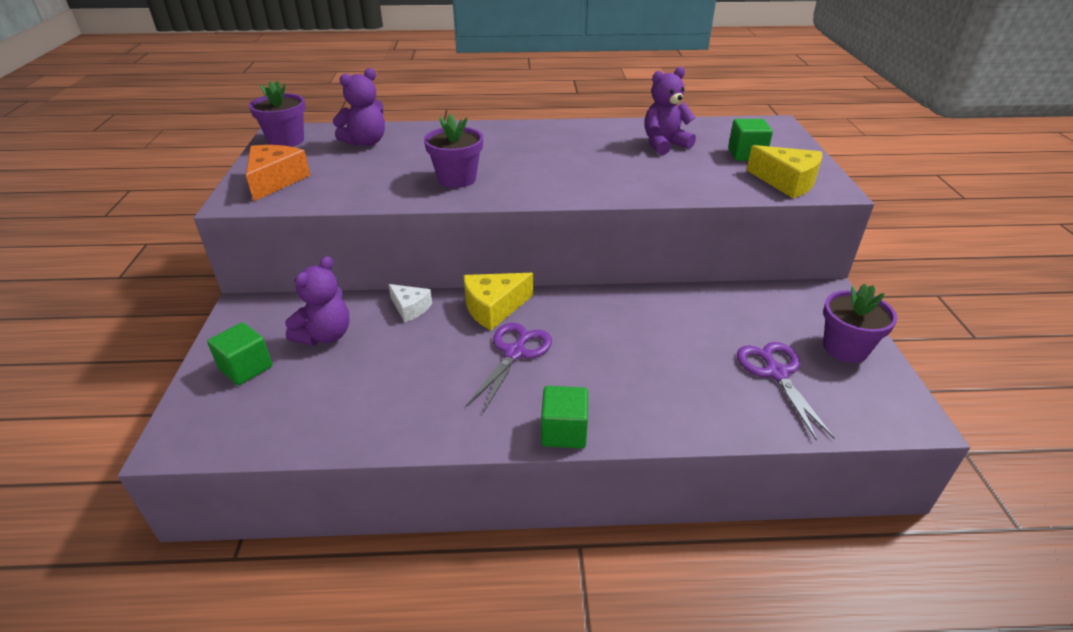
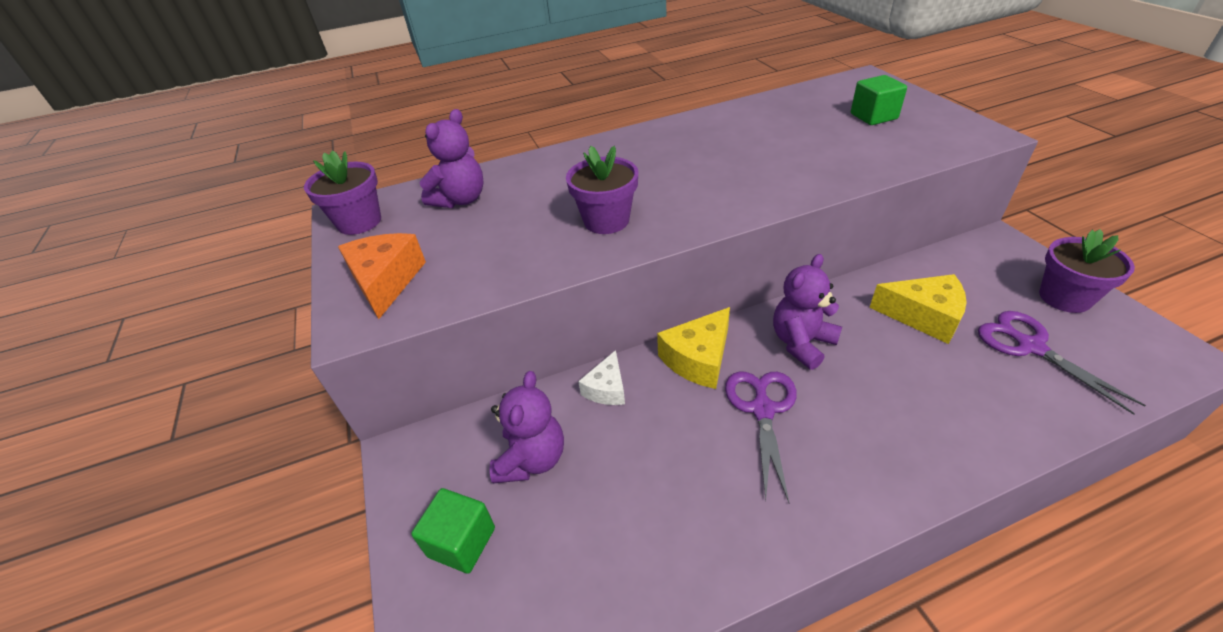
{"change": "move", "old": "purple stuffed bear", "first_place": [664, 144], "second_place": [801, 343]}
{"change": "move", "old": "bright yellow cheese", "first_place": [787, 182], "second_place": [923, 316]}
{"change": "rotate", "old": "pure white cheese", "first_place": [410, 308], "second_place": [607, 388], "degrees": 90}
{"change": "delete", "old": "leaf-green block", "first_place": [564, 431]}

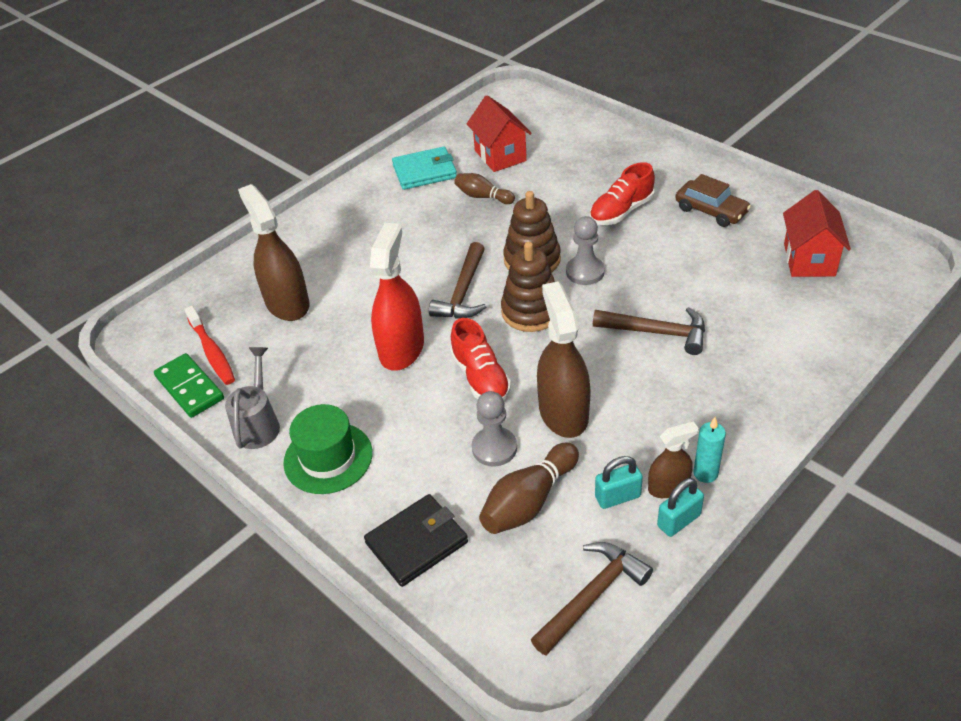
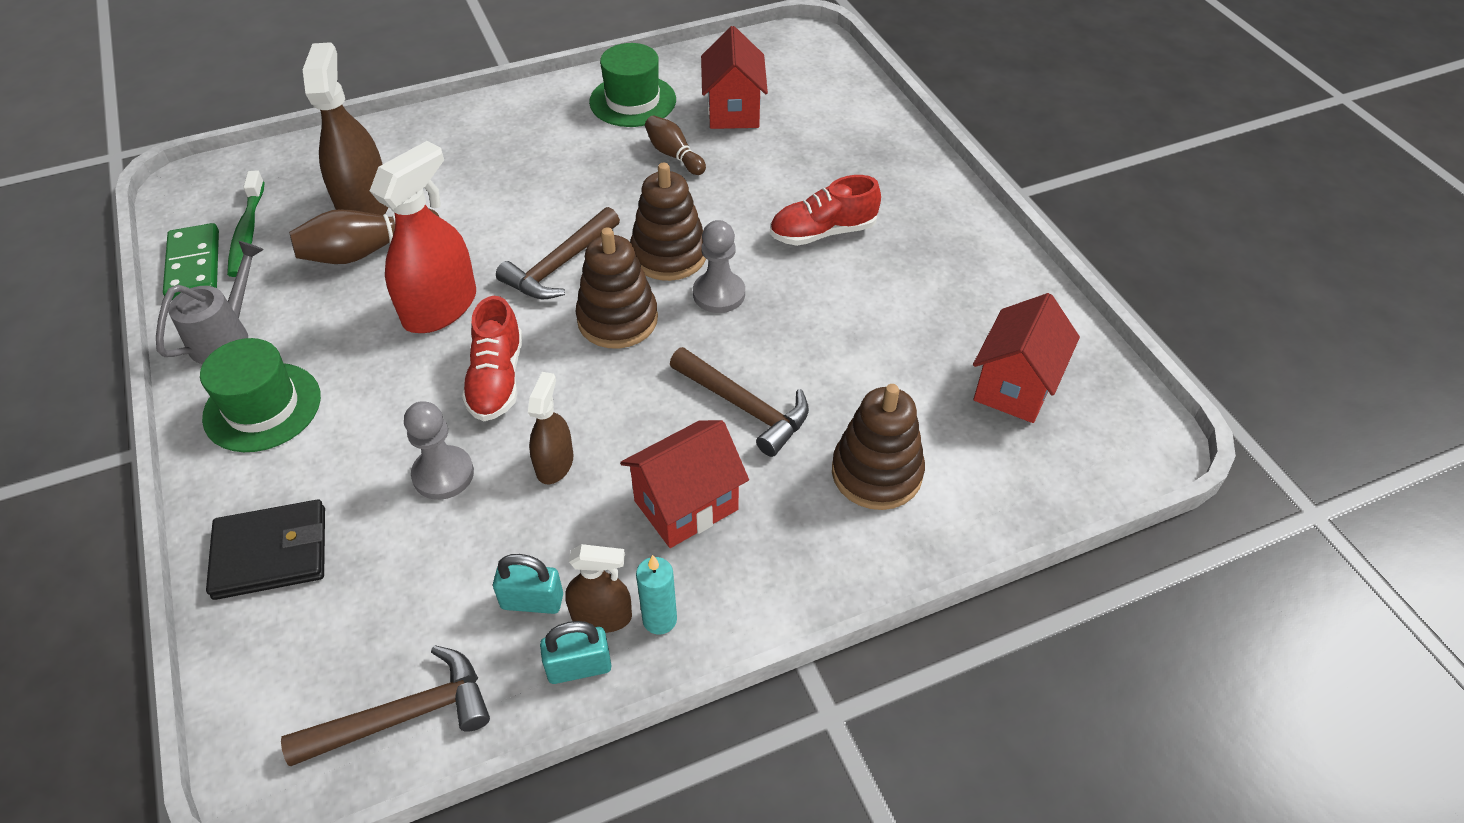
{"change": "replace", "old": "aqua billfold", "new": "leaf-green hat", "first_place": [424, 171], "second_place": [632, 101]}
{"change": "delete", "old": "russet automobile", "first_place": [711, 211]}
{"change": "resize", "old": "russet sprayer", "first_place": [563, 412], "second_place": [554, 464], "factor": 0.56}
{"change": "recolor", "old": "scarlet tooth brush", "new": "leaf-green tooth brush", "first_place": [212, 352], "second_place": [247, 232]}
{"change": "move", "old": "russet bowling pin", "first_place": [529, 501], "second_place": [367, 251]}
{"change": "insert", "new": "russet stacking rings", "second_place": [876, 473]}
{"change": "insert", "new": "scarlet house", "second_place": [686, 505]}

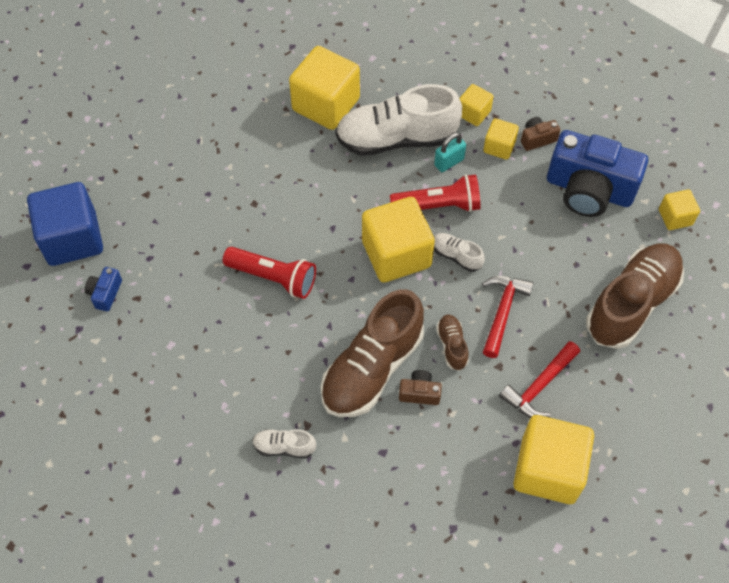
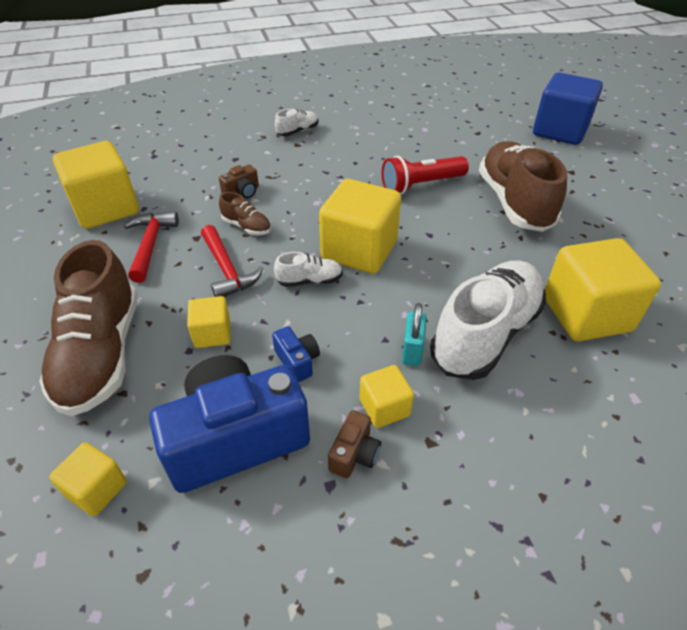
{"change": "move", "old": "bright yellow block", "first_place": [473, 113], "second_place": [212, 334]}
{"change": "delete", "old": "scarlet flashlight", "first_place": [438, 205]}
{"change": "move", "old": "cobalt compact camera", "first_place": [105, 293], "second_place": [297, 361]}
{"change": "move", "old": "russet sneaker", "first_place": [372, 368], "second_place": [514, 202]}

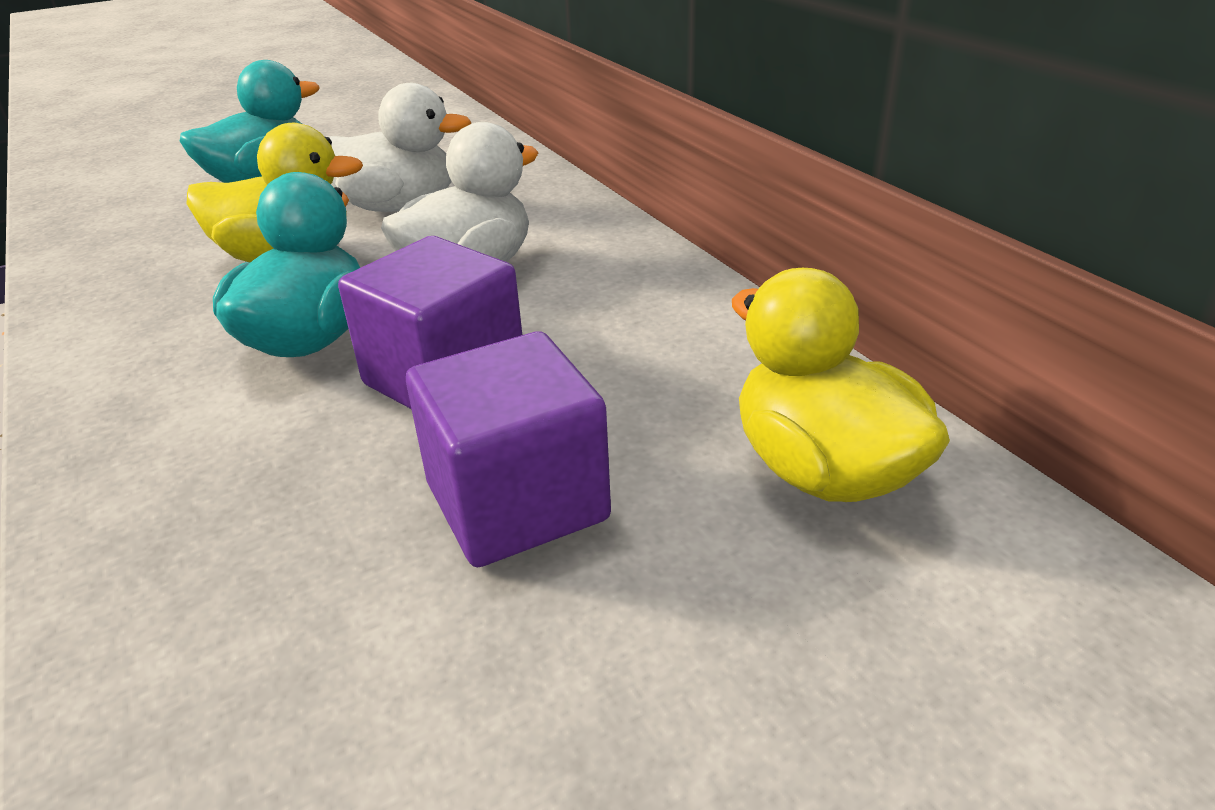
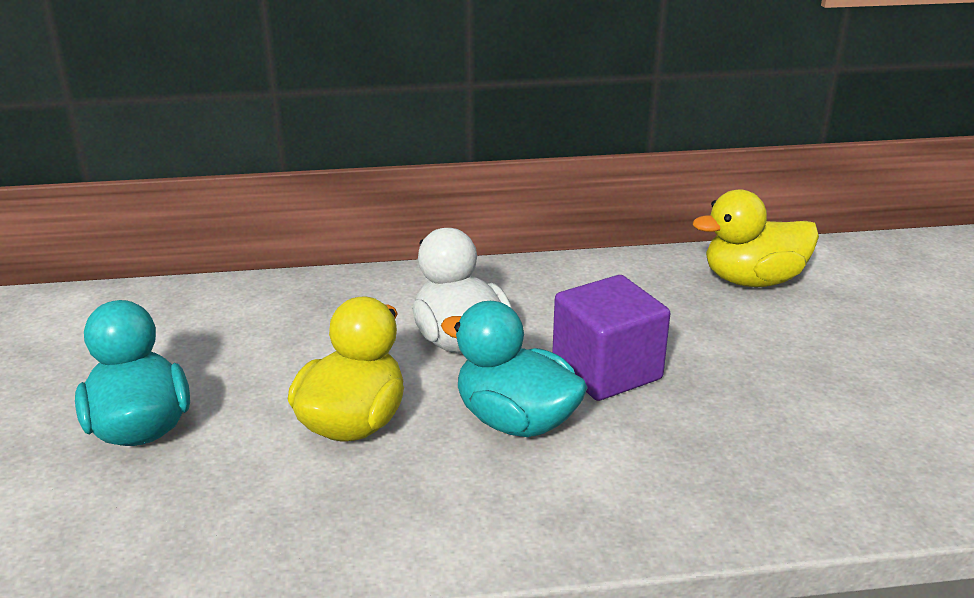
{"change": "delete", "old": "pure white toy duck", "first_place": [397, 207]}
{"change": "delete", "old": "purple block", "first_place": [517, 502]}

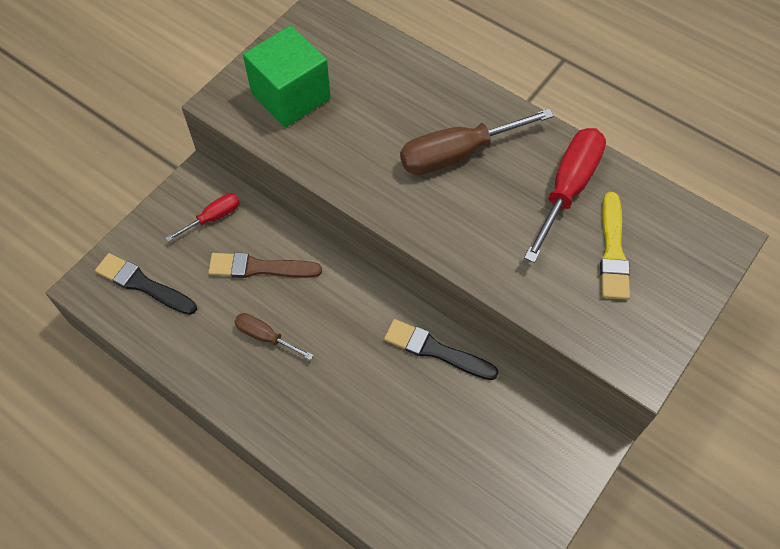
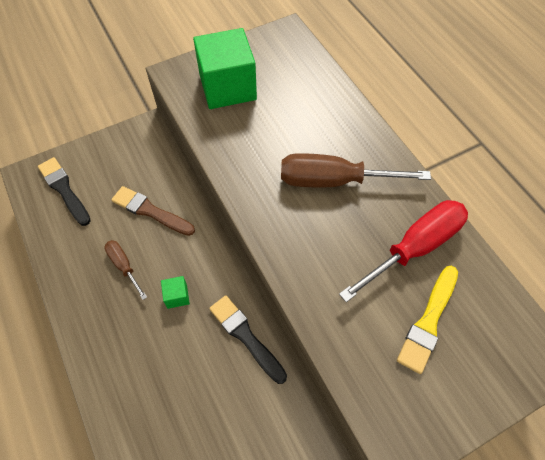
{"change": "delete", "old": "scarlet screwdriver", "first_place": [213, 218]}
{"change": "insert", "new": "leaf-green block", "second_place": [177, 296]}

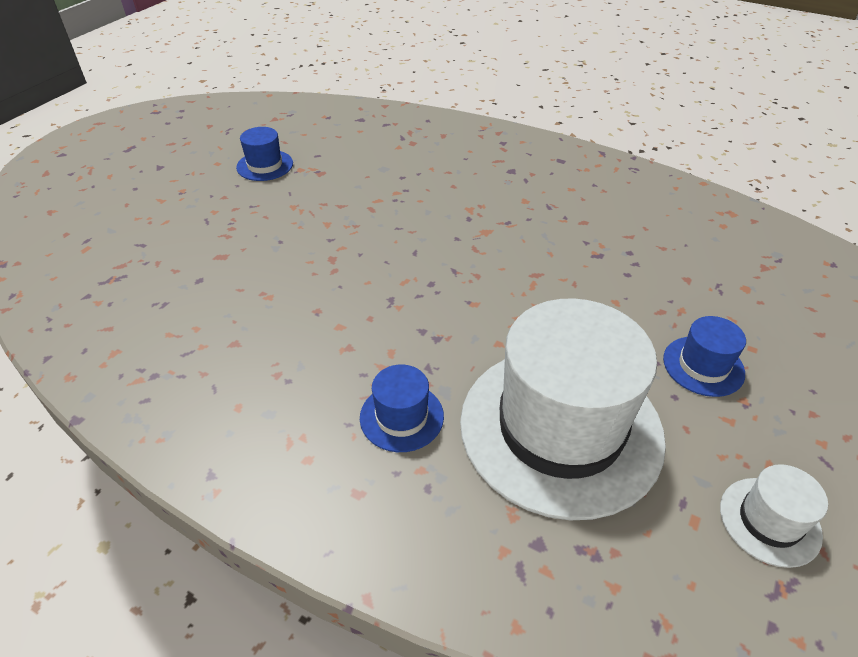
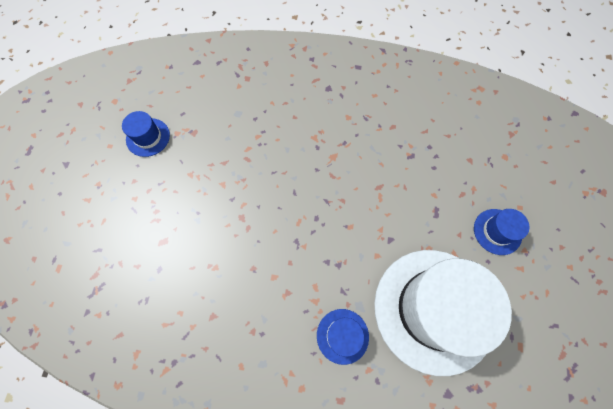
{"change": "delete", "old": "pure white hat", "first_place": [769, 521]}

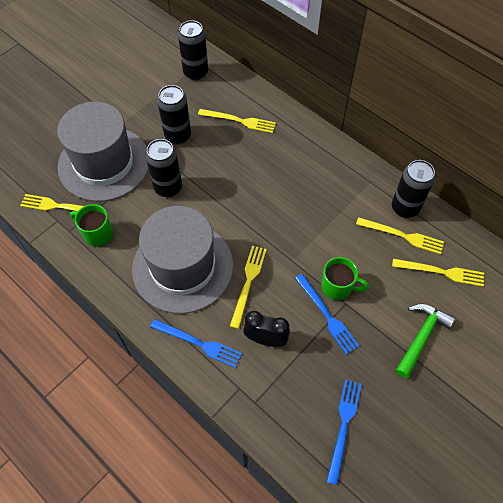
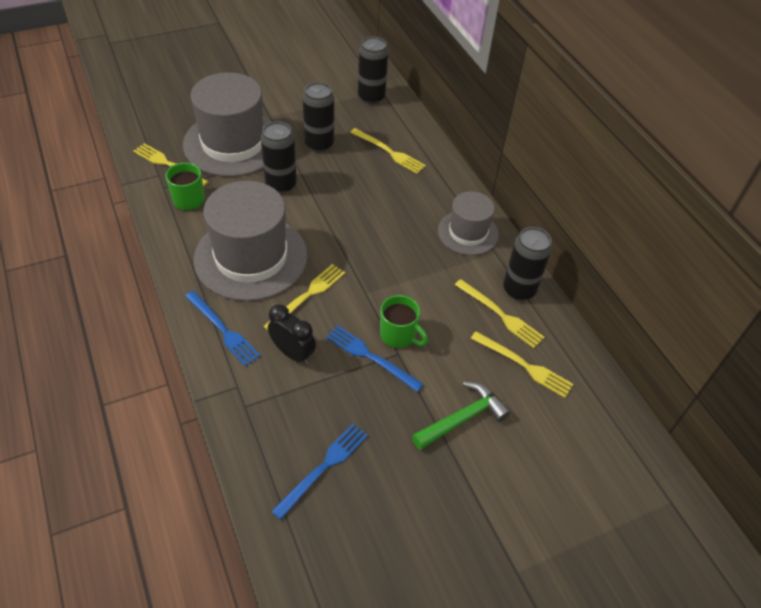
{"change": "rotate", "old": "cobalt dinner fork", "first_place": [327, 315], "second_place": [370, 357], "degrees": 135}
{"change": "insert", "new": "grey hat", "second_place": [468, 232]}

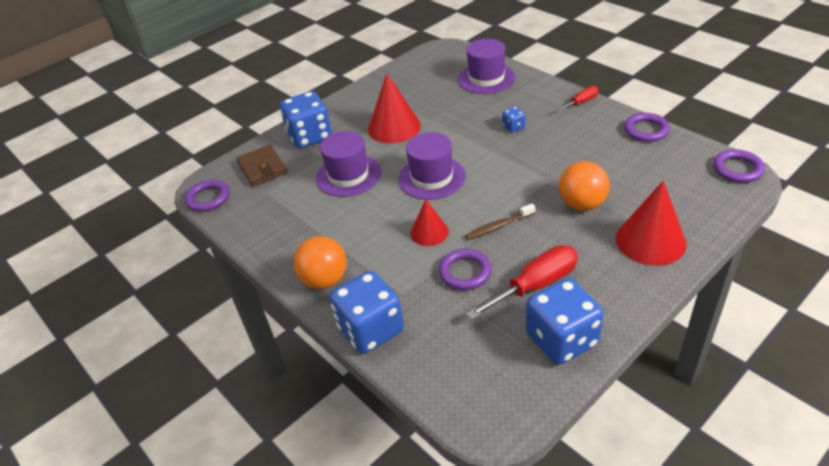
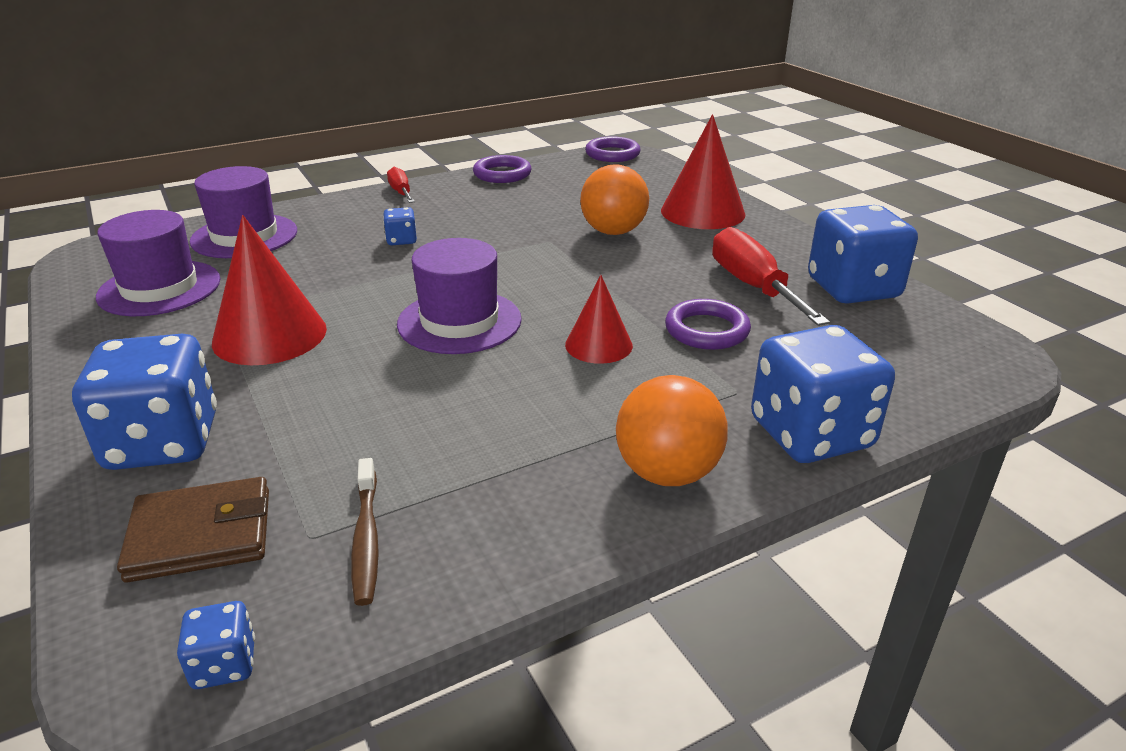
{"change": "move", "old": "purple hat", "first_place": [348, 175], "second_place": [159, 288]}
{"change": "replace", "old": "purple torus", "new": "cobalt die", "first_place": [208, 198], "second_place": [224, 664]}
{"change": "move", "old": "russet tooth brush", "first_place": [498, 226], "second_place": [366, 539]}

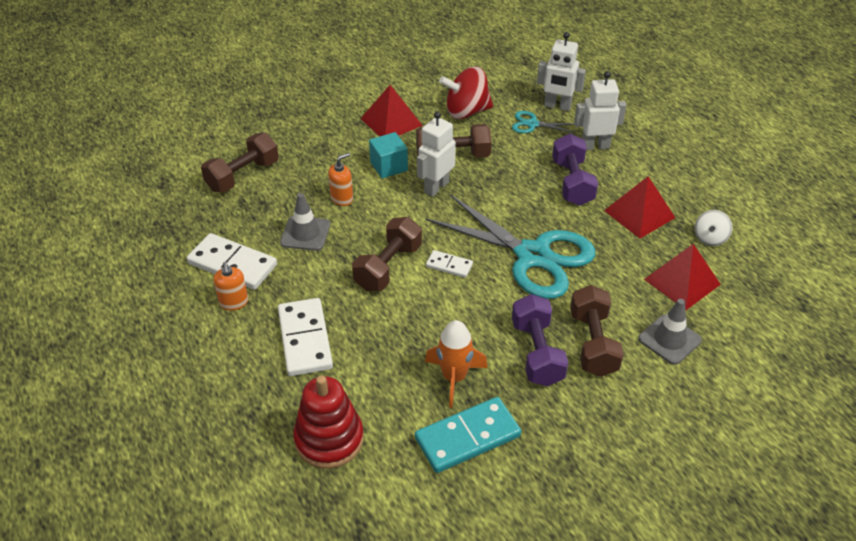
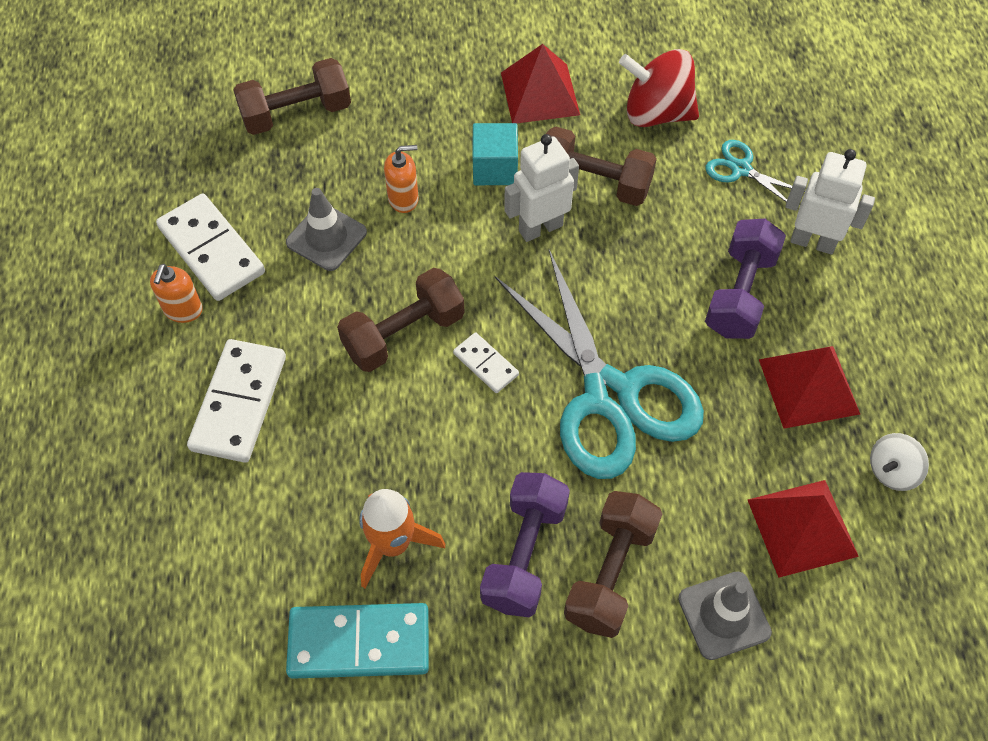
{"change": "delete", "old": "pure white toy robot", "first_place": [557, 106]}
{"change": "delete", "old": "scarlet stacking rings", "first_place": [329, 439]}

